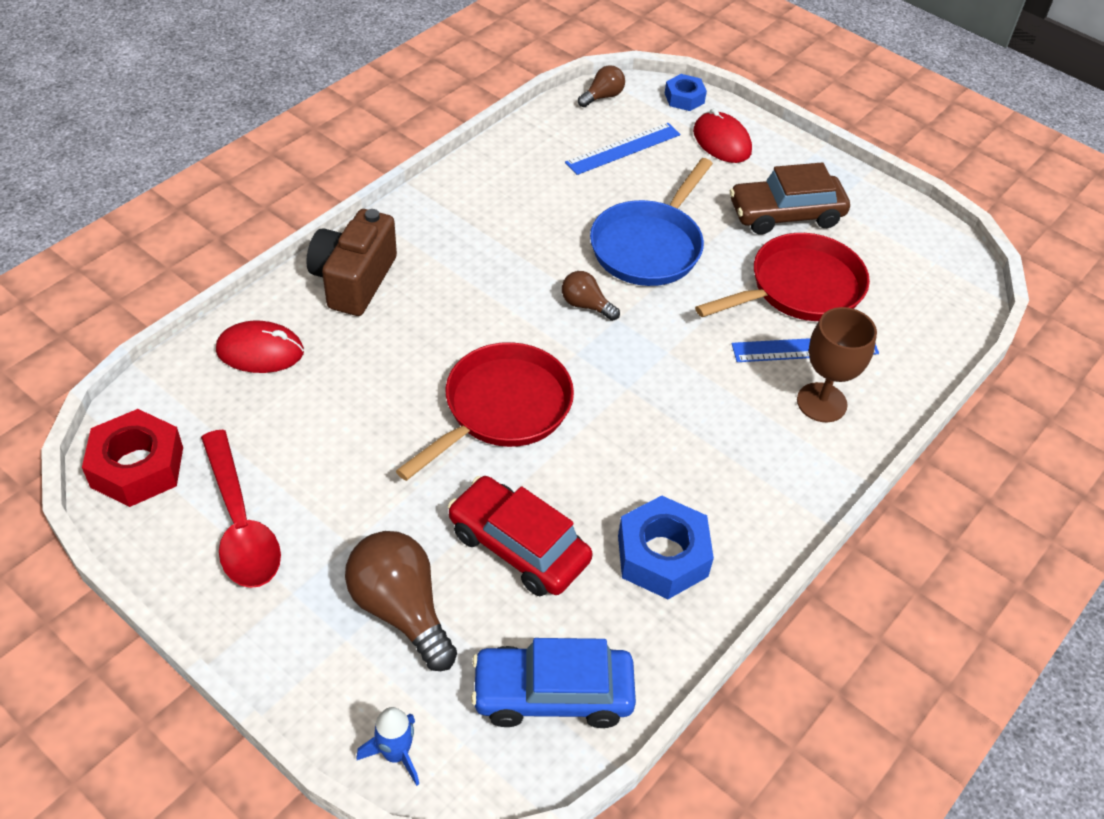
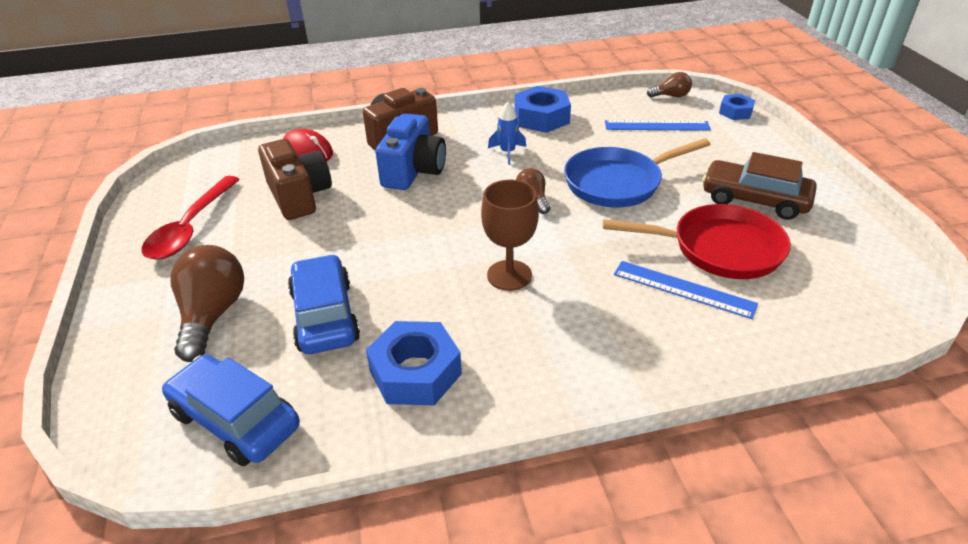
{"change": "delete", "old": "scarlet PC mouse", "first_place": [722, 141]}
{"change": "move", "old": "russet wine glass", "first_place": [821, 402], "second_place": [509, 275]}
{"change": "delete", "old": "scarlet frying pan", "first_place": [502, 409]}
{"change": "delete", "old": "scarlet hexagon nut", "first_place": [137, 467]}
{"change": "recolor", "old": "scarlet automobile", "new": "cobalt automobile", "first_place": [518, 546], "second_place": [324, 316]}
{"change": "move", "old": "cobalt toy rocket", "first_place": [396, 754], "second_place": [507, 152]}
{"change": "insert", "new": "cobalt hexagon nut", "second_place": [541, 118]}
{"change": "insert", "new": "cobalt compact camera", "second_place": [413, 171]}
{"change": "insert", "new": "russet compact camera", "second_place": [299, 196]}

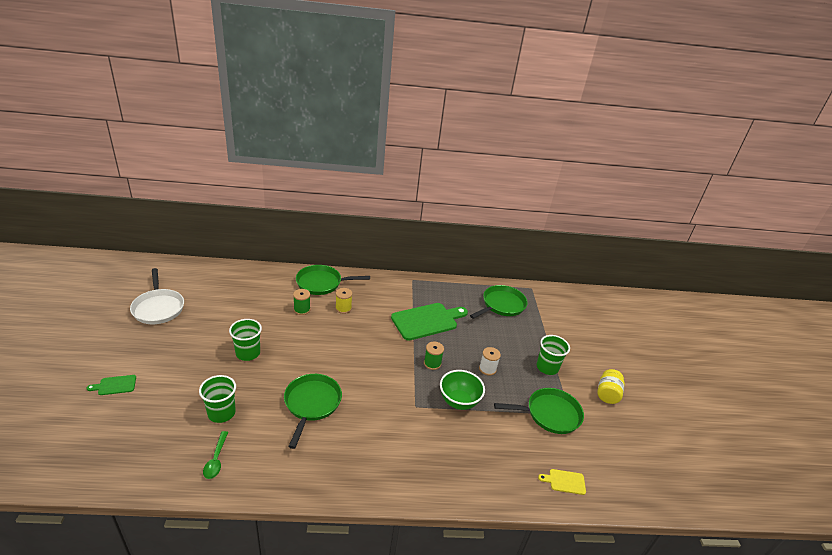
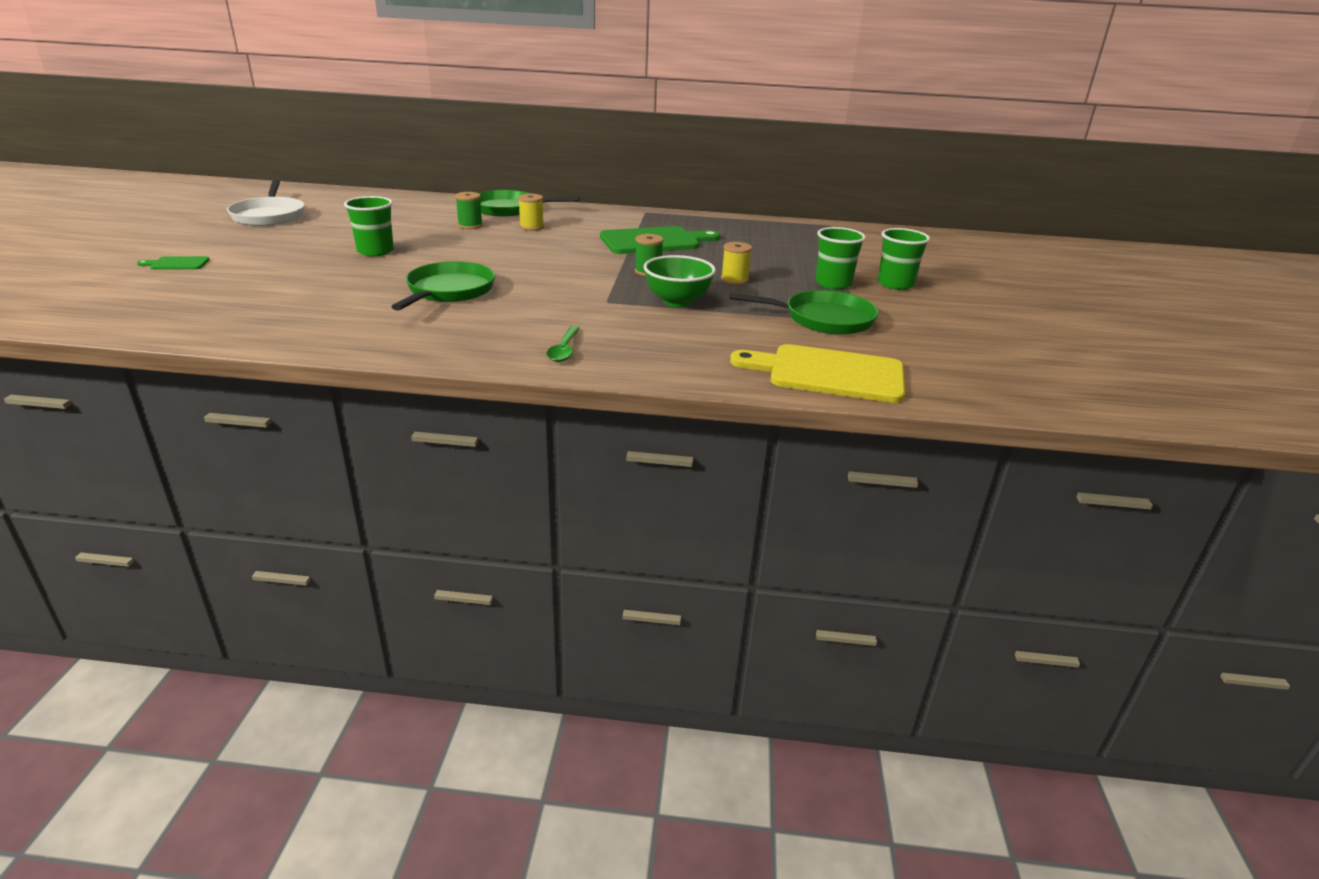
{"change": "delete", "old": "leaf-green frying pan", "first_place": [501, 305]}
{"change": "recolor", "old": "pure white reel of thread", "new": "bright yellow reel of thread", "first_place": [487, 369], "second_place": [734, 280]}
{"change": "delete", "old": "bright yellow jam jar", "first_place": [607, 394]}
{"change": "move", "old": "leaf-green tumbler", "first_place": [221, 413], "second_place": [895, 284]}
{"change": "move", "old": "leaf-green spoon", "first_place": [216, 459], "second_place": [564, 350]}
{"change": "resize", "old": "bright yellow cutting board", "first_place": [565, 481], "second_place": [828, 373], "factor": 2.22}

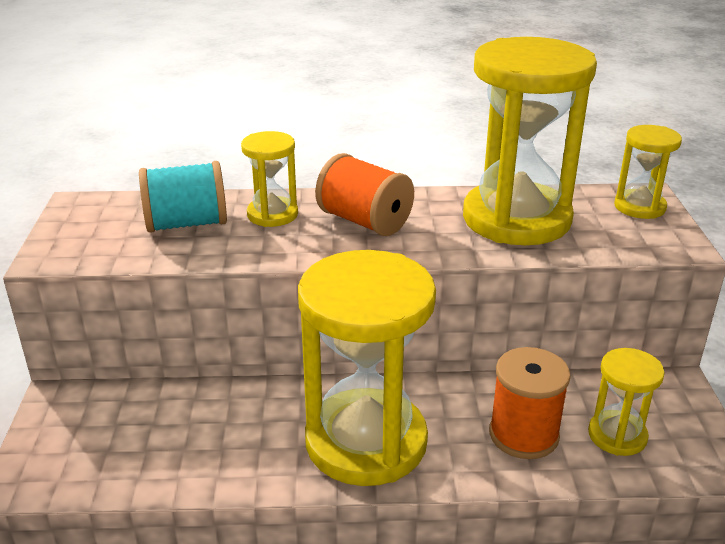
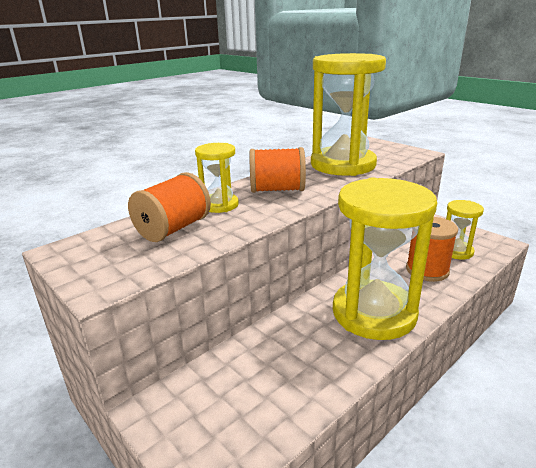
{"change": "delete", "old": "bright yellow sandglass", "first_place": [639, 207]}
{"change": "recolor", "old": "aqua reel of thread", "new": "orange reel of thread", "first_place": [187, 224], "second_place": [173, 229]}

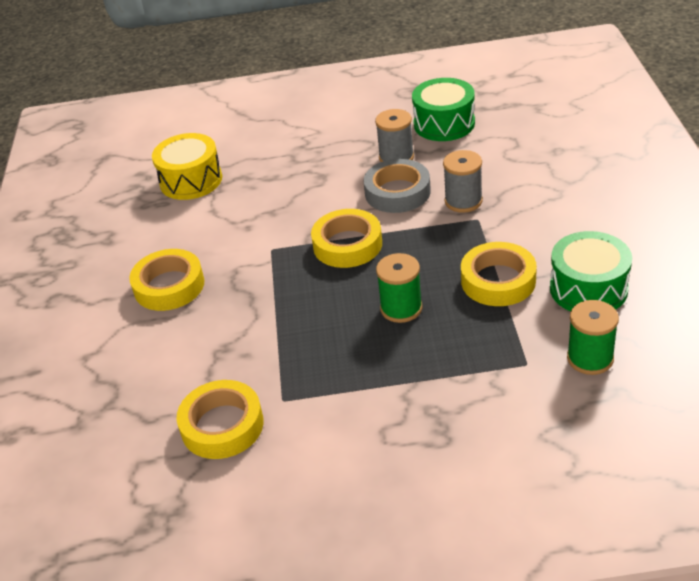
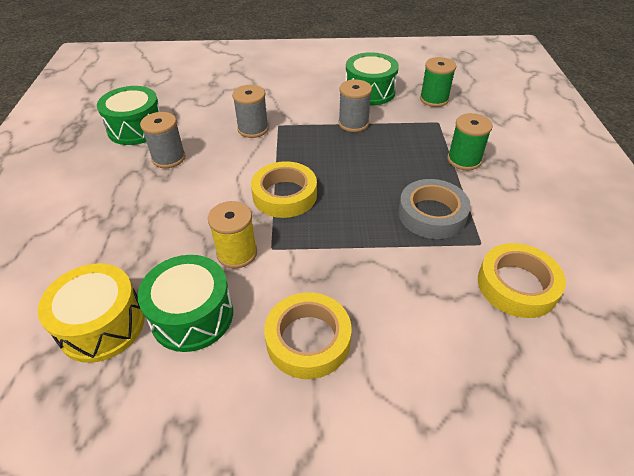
{"change": "move", "old": "grey roll of tape", "first_place": [397, 192], "second_place": [432, 214]}
{"change": "replace", "old": "bright yellow roll of tape", "new": "grey reel of thread", "first_place": [498, 280], "second_place": [353, 123]}
{"change": "move", "old": "leaf-green reel of thread", "first_place": [401, 308], "second_place": [464, 160]}
{"change": "insert", "new": "bright yellow reel of thread", "second_place": [237, 253]}
{"change": "insert", "new": "leaf-green snare drum", "second_place": [192, 315]}

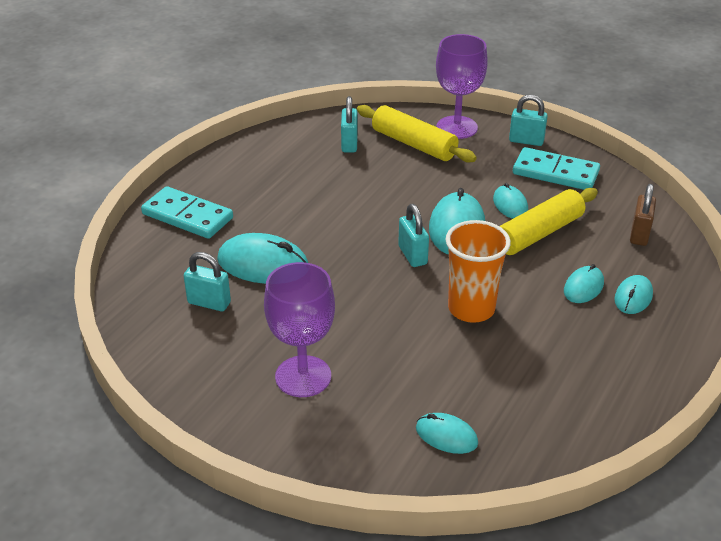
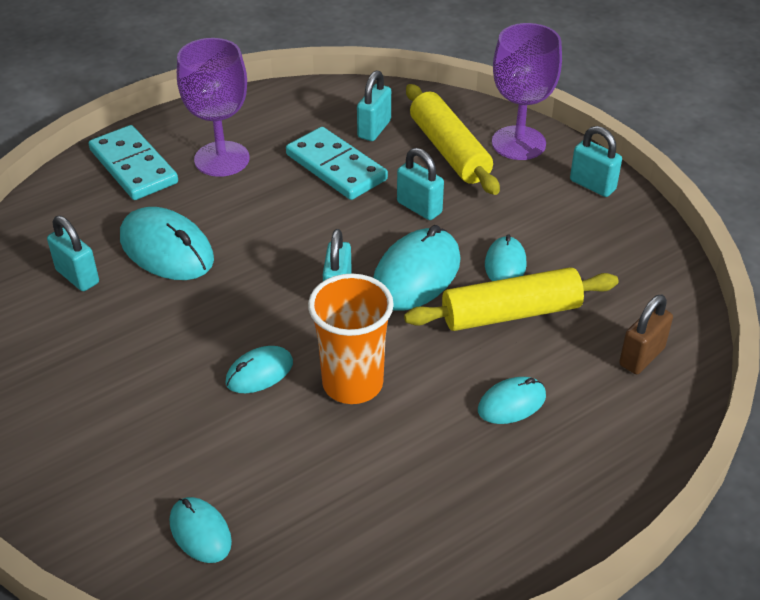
{"change": "move", "old": "aqua domino tile", "first_place": [555, 173], "second_place": [336, 167]}
{"change": "move", "old": "purple wine glass", "first_place": [303, 376], "second_place": [222, 159]}
{"change": "move", "old": "aqua PC mouse", "first_place": [633, 297], "second_place": [259, 373]}
{"change": "insert", "new": "aqua padlock", "second_place": [419, 207]}

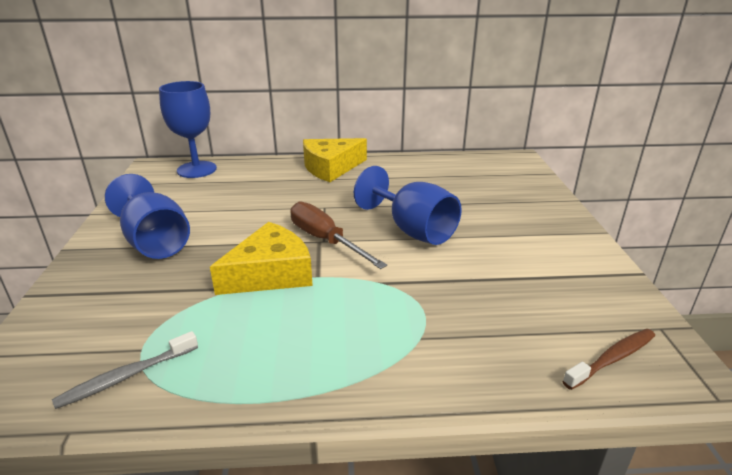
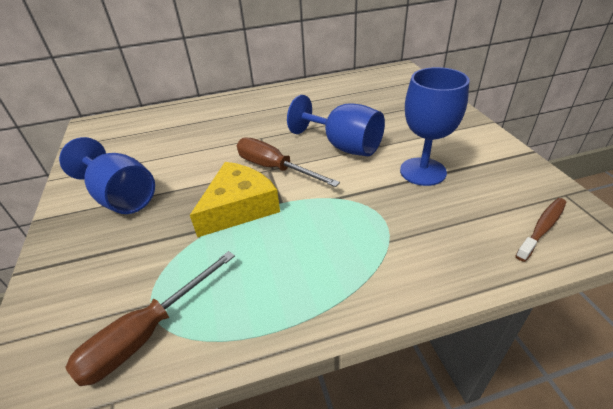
{"change": "move", "old": "cobalt wine glass", "first_place": [197, 169], "second_place": [423, 171]}
{"change": "delete", "old": "bright yellow cheese", "first_place": [331, 167]}
{"change": "replace", "old": "grey tooth brush", "new": "russet screwdriver", "first_place": [127, 376], "second_place": [147, 333]}

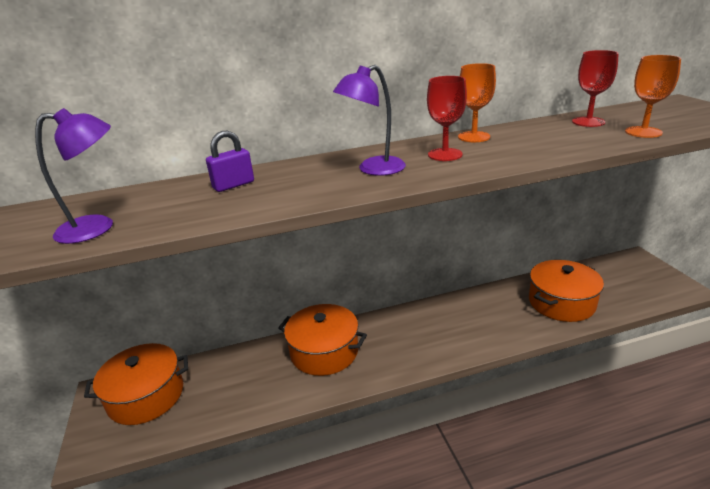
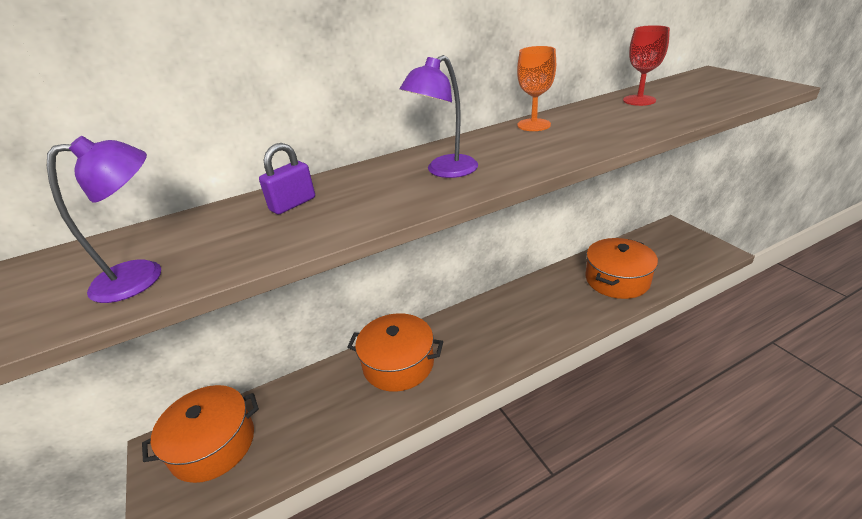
{"change": "delete", "old": "orange wine glass", "first_place": [643, 132]}
{"change": "delete", "old": "scarlet wine glass", "first_place": [445, 155]}

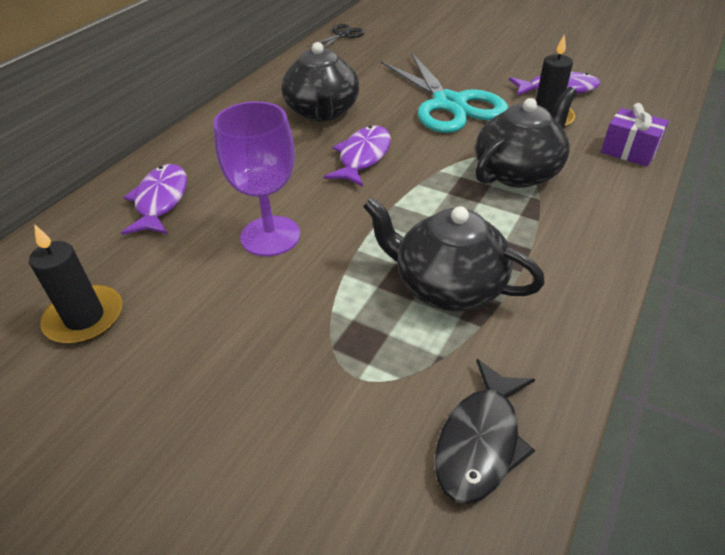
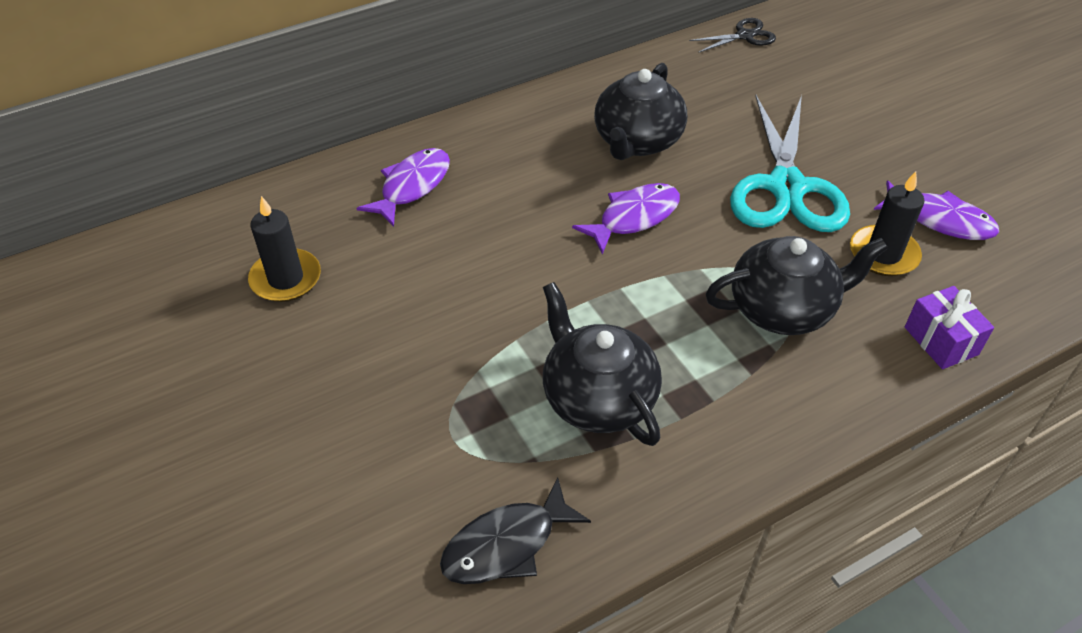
{"change": "delete", "old": "purple wine glass", "first_place": [270, 236]}

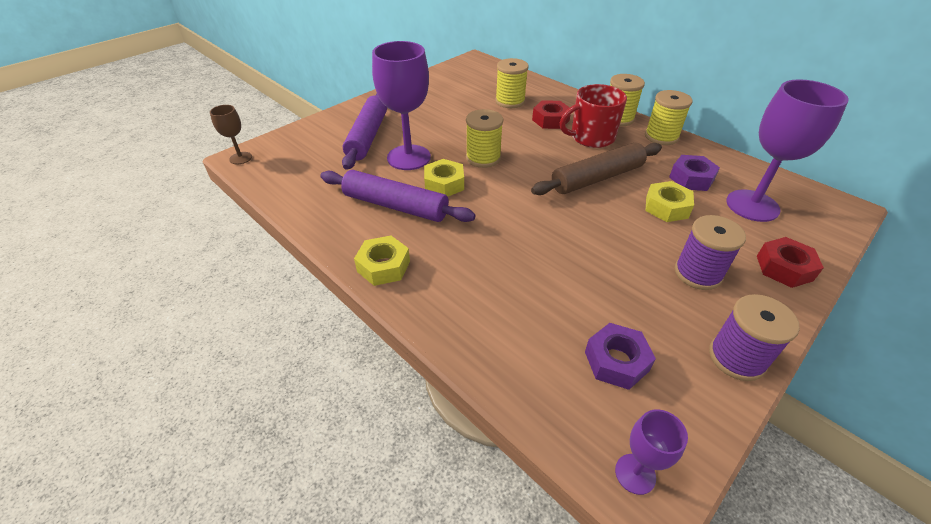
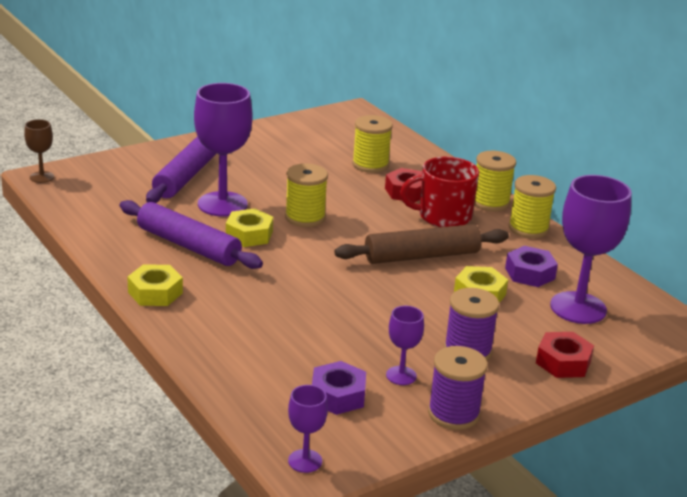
{"change": "insert", "new": "purple wine glass", "second_place": [401, 375]}

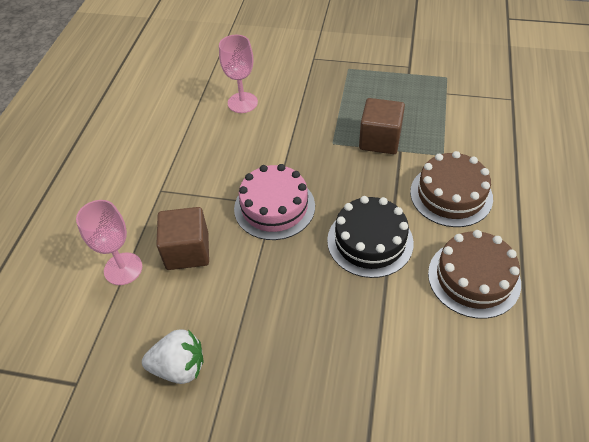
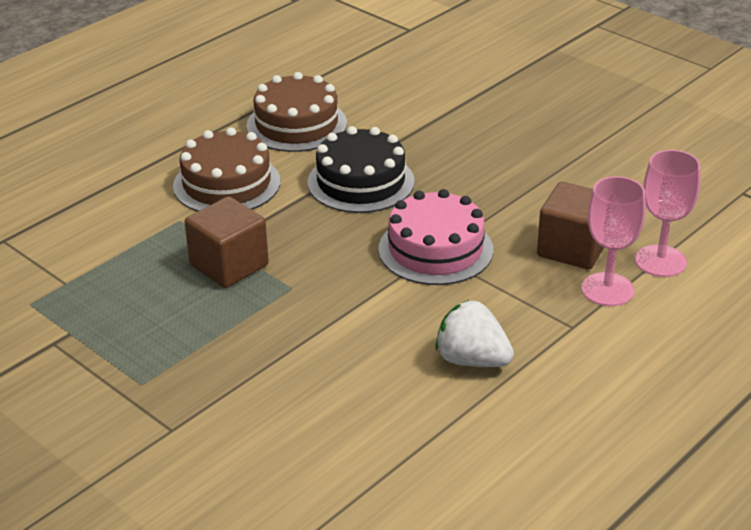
{"change": "move", "old": "rose-pink wine glass", "first_place": [242, 103], "second_place": [607, 289]}
{"change": "move", "old": "pure white strawberry", "first_place": [179, 367], "second_place": [472, 360]}

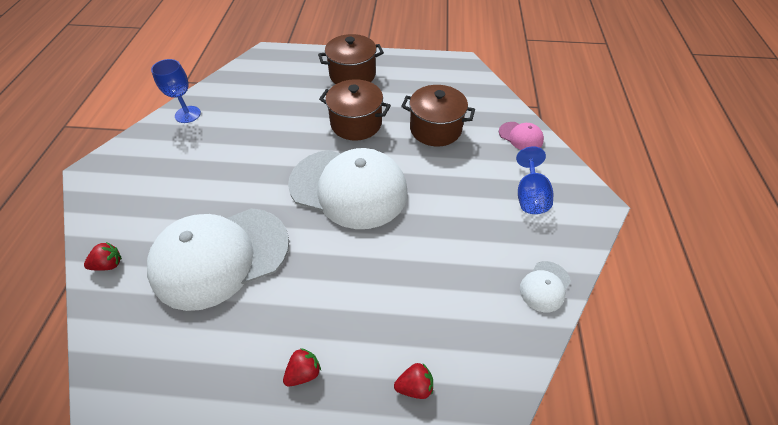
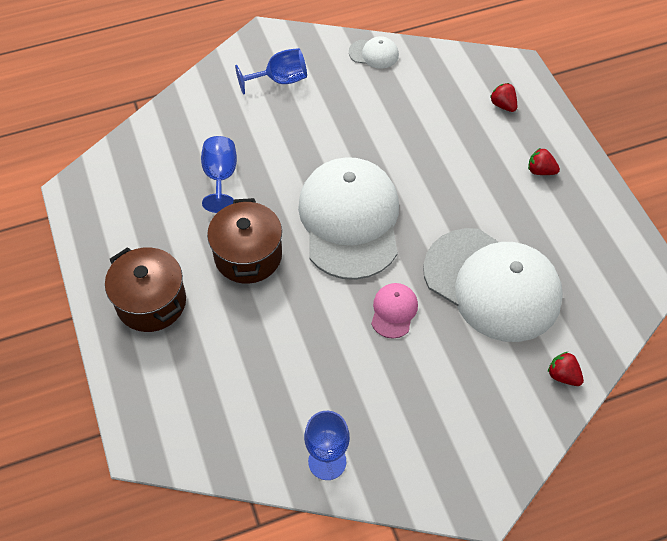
{"change": "replace", "old": "russet cooking pot", "new": "cobalt wine glass", "first_place": [435, 129], "second_place": [220, 177]}
{"change": "move", "old": "rose-pink baseball cap", "first_place": [520, 136], "second_place": [394, 311]}

